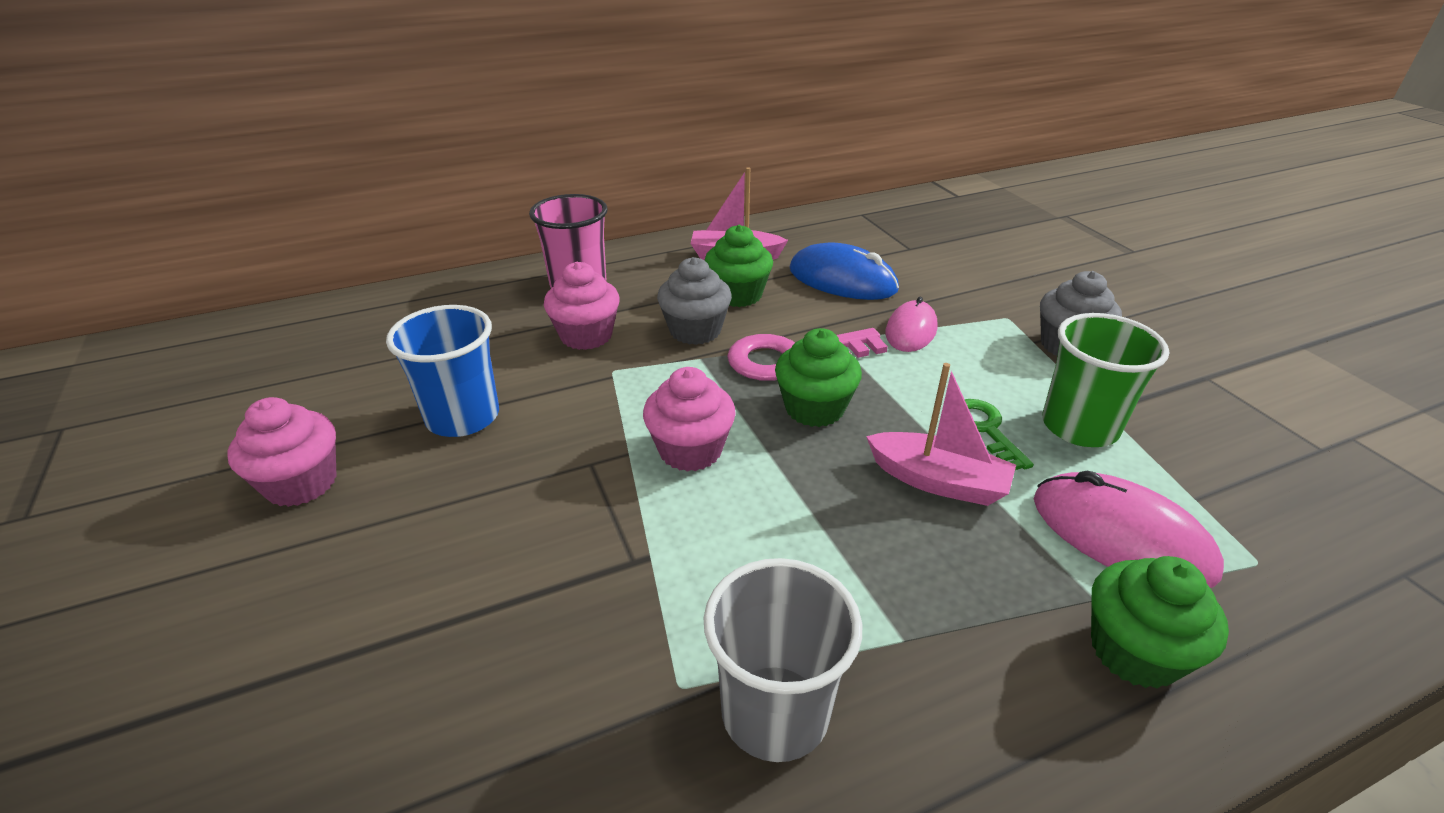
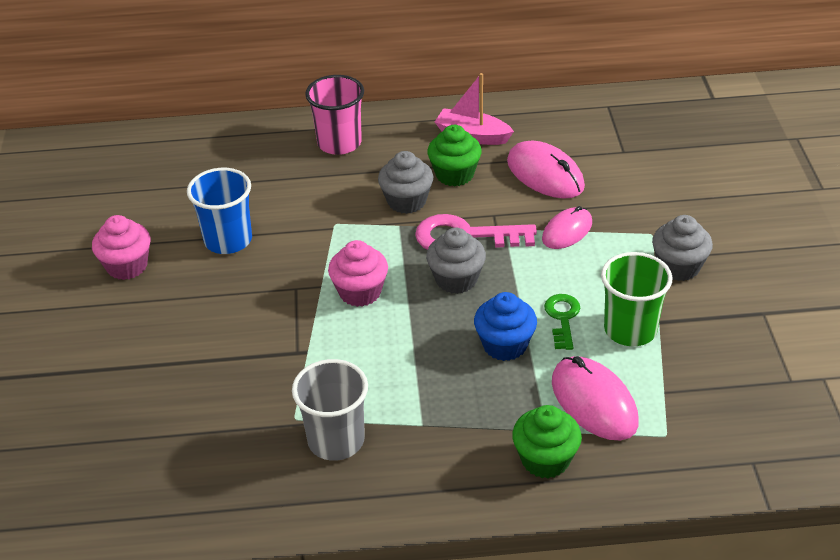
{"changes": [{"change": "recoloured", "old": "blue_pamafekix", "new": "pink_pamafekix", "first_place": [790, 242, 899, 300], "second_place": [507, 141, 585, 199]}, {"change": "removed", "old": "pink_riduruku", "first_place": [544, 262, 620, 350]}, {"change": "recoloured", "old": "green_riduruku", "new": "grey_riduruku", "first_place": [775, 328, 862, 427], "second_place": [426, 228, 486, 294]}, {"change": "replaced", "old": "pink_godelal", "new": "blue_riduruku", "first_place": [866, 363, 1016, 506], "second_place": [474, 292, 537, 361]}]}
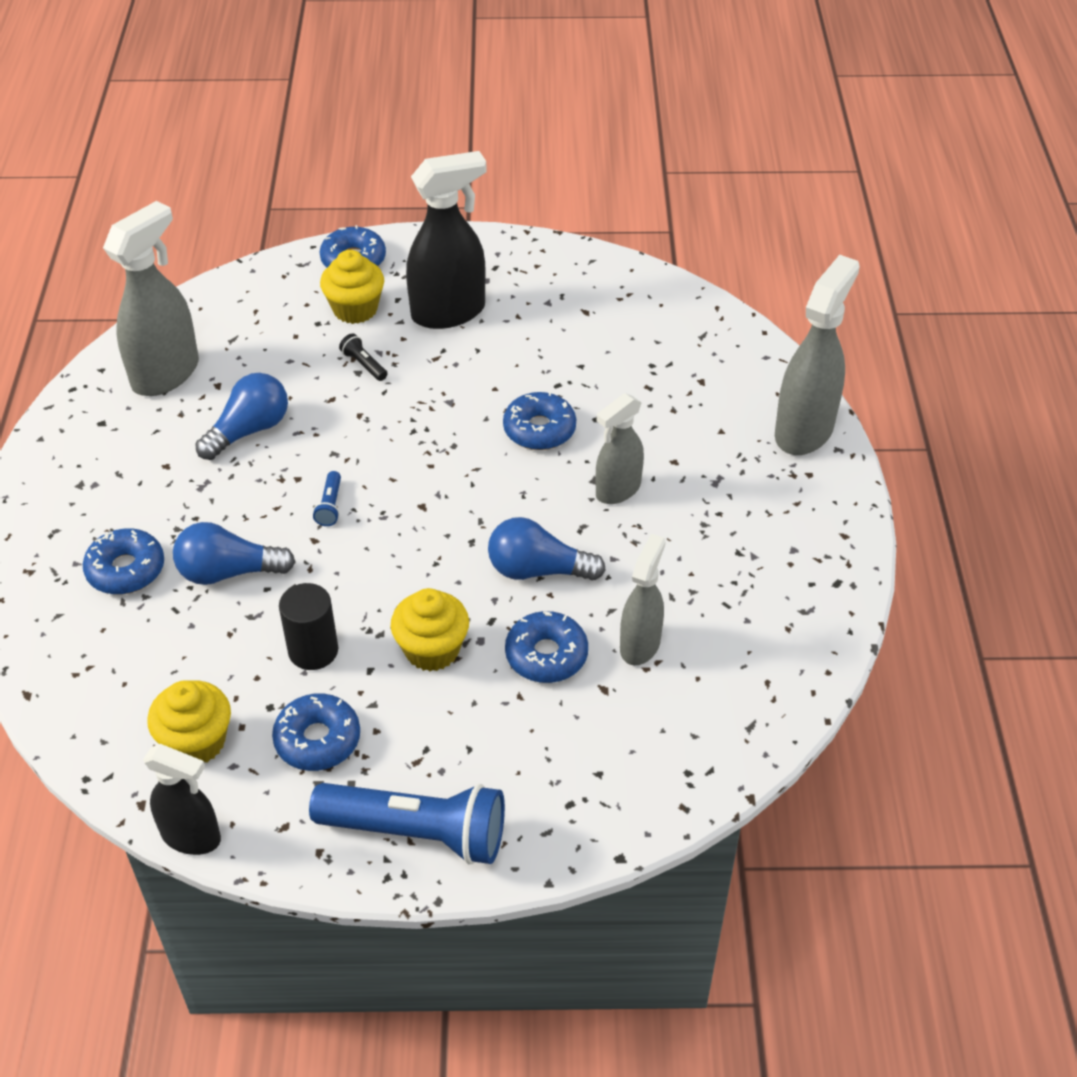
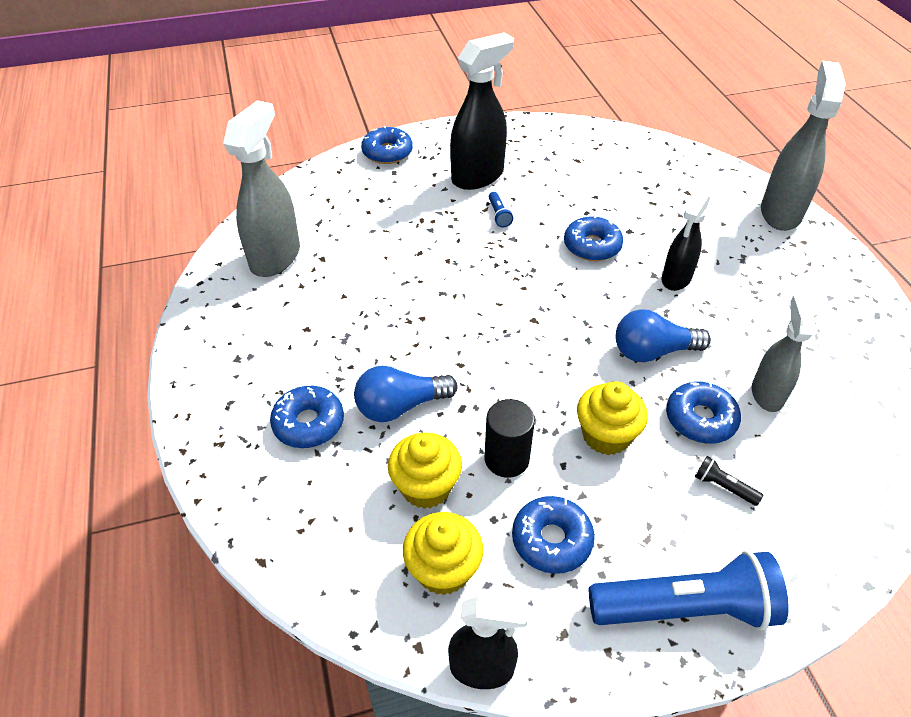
{"changes": [{"change": "moved", "old": "yellow_riduruku", "first_place": [320, 250, 384, 324], "second_place": [388, 433, 462, 509]}, {"change": "moved", "old": "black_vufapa", "first_place": [339, 333, 387, 381], "second_place": [695, 456, 763, 506]}, {"change": "removed", "old": "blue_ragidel", "first_place": [195, 373, 288, 460]}, {"change": "recoloured", "old": "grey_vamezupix", "new": "black_vamezupix", "first_place": [596, 393, 644, 504], "second_place": [662, 192, 710, 291]}, {"change": "moved", "old": "blue_vufapa", "first_place": [313, 471, 341, 526], "second_place": [489, 192, 513, 227]}]}
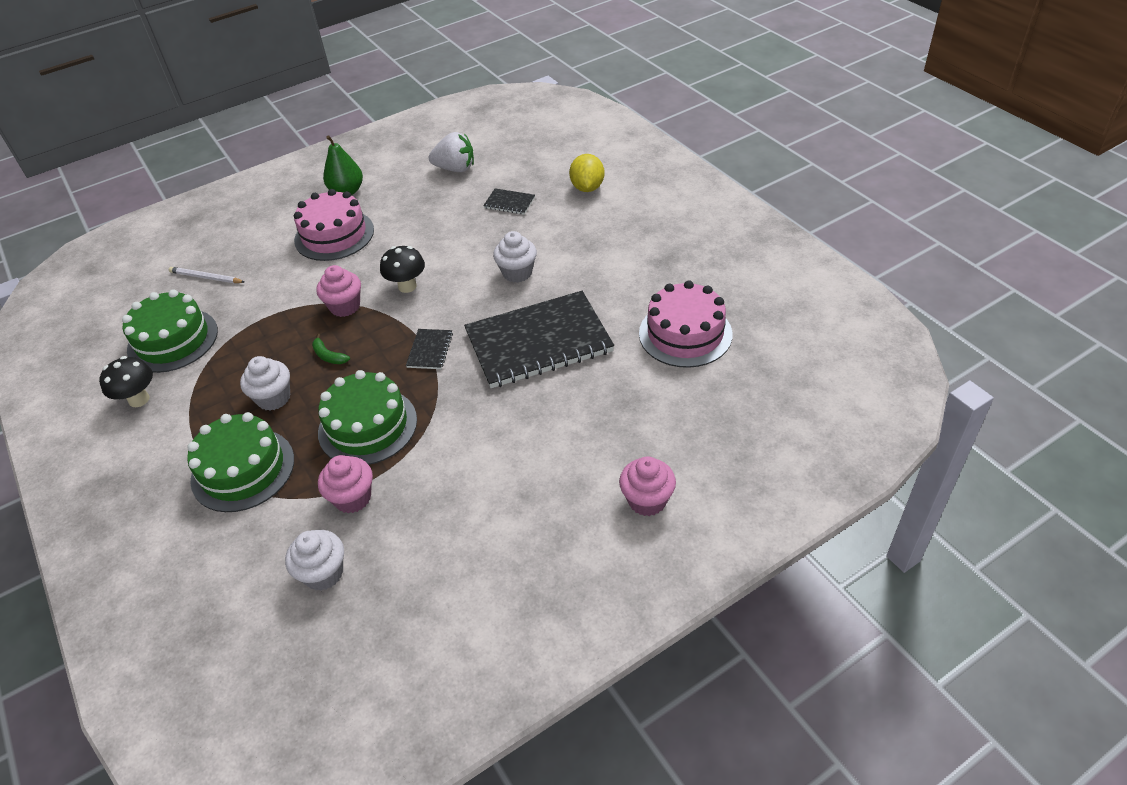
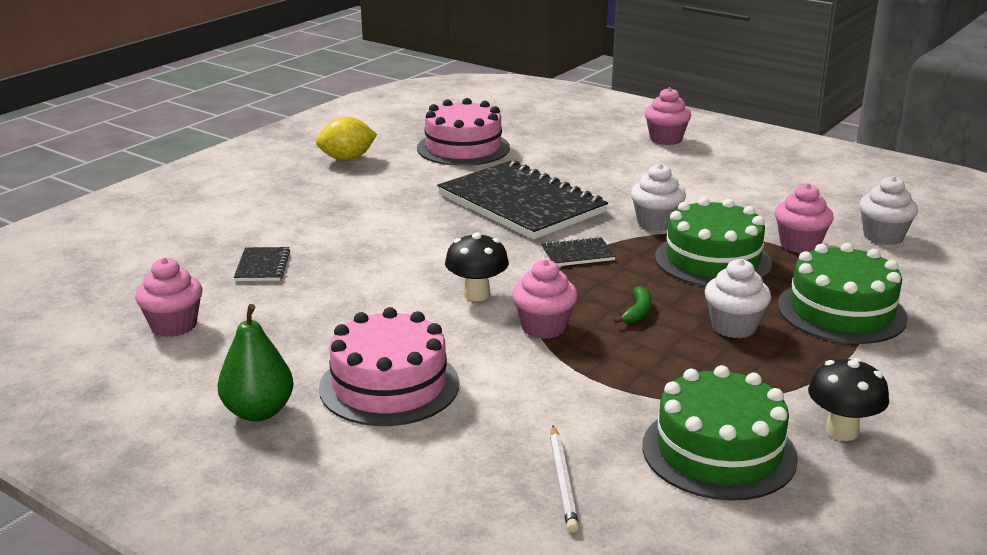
{"changes": [{"change": "replaced", "old": "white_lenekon", "new": "pink_riduruku", "first_place": [429, 132, 474, 172], "second_place": [135, 257, 203, 337]}, {"change": "moved", "old": "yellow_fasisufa", "first_place": [569, 154, 605, 192], "second_place": [316, 117, 377, 161]}, {"change": "moved", "old": "white_riduruku", "first_place": [493, 231, 537, 283], "second_place": [631, 163, 686, 231]}]}
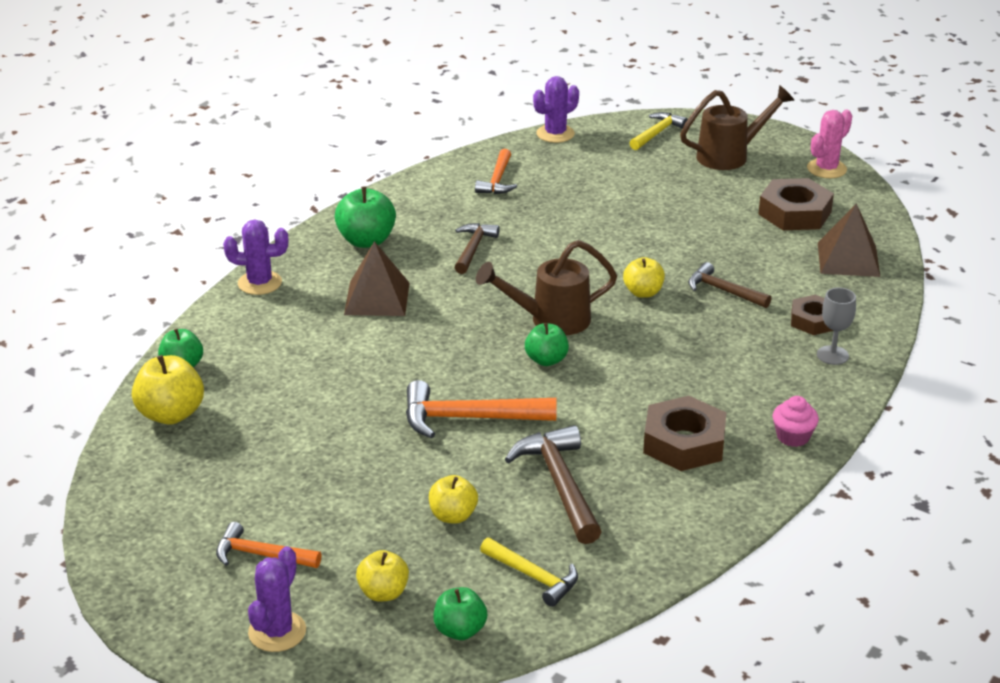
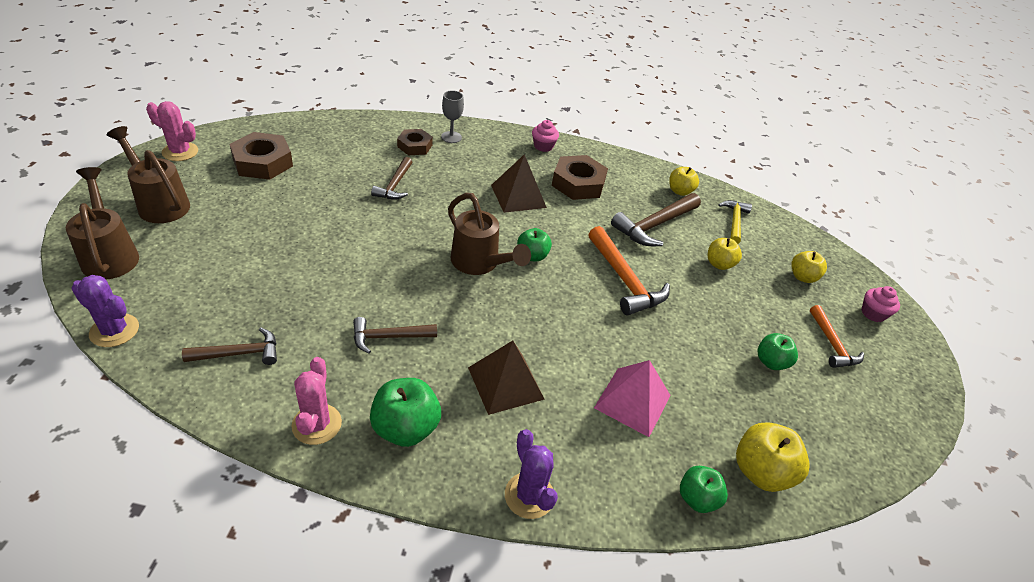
{"changes": [{"change": "replaced", "old": "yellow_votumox", "new": "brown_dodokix", "first_place": [629, 112, 688, 150], "second_place": [66, 167, 139, 280]}, {"change": "recoloured", "old": "orange_votumox", "new": "brown_votumox", "first_place": [475, 149, 517, 194], "second_place": [182, 327, 277, 365]}, {"change": "moved", "old": "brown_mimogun", "first_place": [818, 203, 880, 277], "second_place": [491, 154, 547, 213]}, {"change": "moved", "old": "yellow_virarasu", "first_place": [623, 257, 665, 298], "second_place": [669, 167, 699, 196]}, {"change": "replaced", "old": "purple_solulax", "new": "pink_riduruku", "first_place": [248, 546, 306, 652], "second_place": [861, 286, 900, 322]}, {"change": "moved", "old": "green_virarasu", "first_place": [434, 587, 487, 640], "second_place": [757, 333, 798, 370]}, {"change": "added", "new": "pink_solulax", "second_place": [291, 357, 342, 445]}, {"change": "added", "new": "pink_mimogun", "second_place": [594, 360, 671, 437]}]}
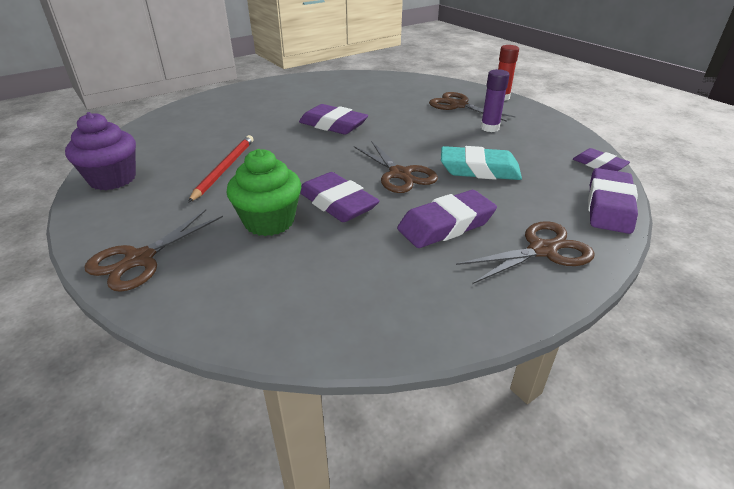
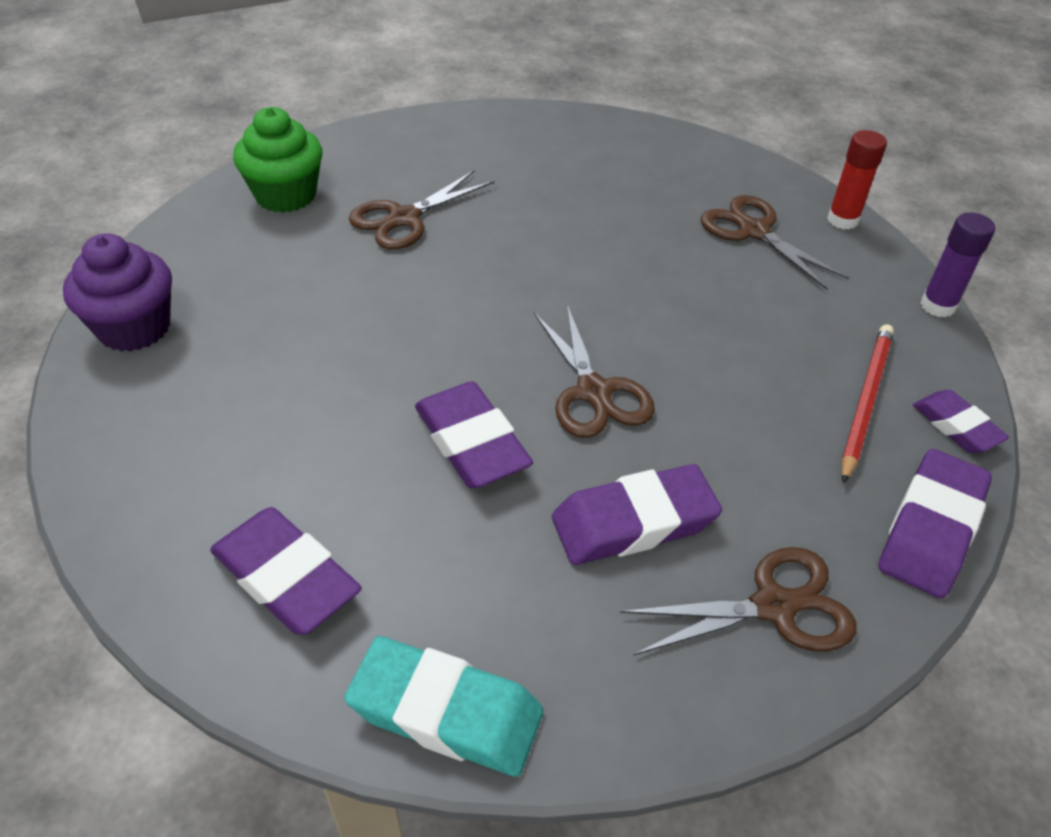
{"changes": [{"change": "moved", "old": "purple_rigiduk", "first_place": [481, 69, 510, 132], "second_place": [920, 212, 995, 318]}, {"change": "moved", "old": "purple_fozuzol", "first_place": [299, 104, 368, 134], "second_place": [210, 507, 362, 634]}, {"change": "moved", "old": "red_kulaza", "first_place": [188, 135, 253, 203], "second_place": [841, 324, 894, 484]}, {"change": "moved", "old": "turquoise_fozuzol", "first_place": [441, 146, 522, 180], "second_place": [345, 636, 543, 777]}, {"change": "moved", "old": "green_riduruku", "first_place": [226, 149, 301, 236], "second_place": [233, 107, 322, 213]}, {"change": "moved", "old": "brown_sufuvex", "first_place": [85, 209, 223, 292], "second_place": [349, 170, 494, 249]}]}
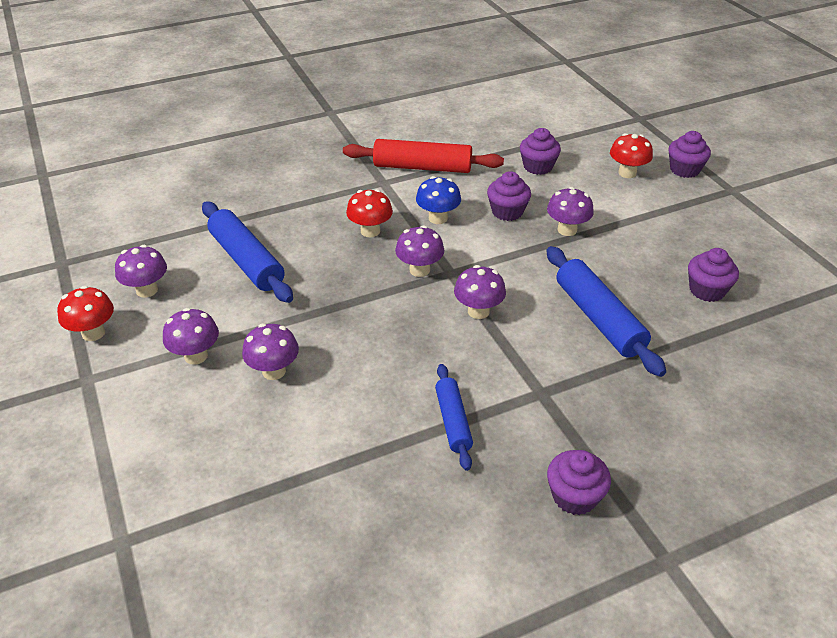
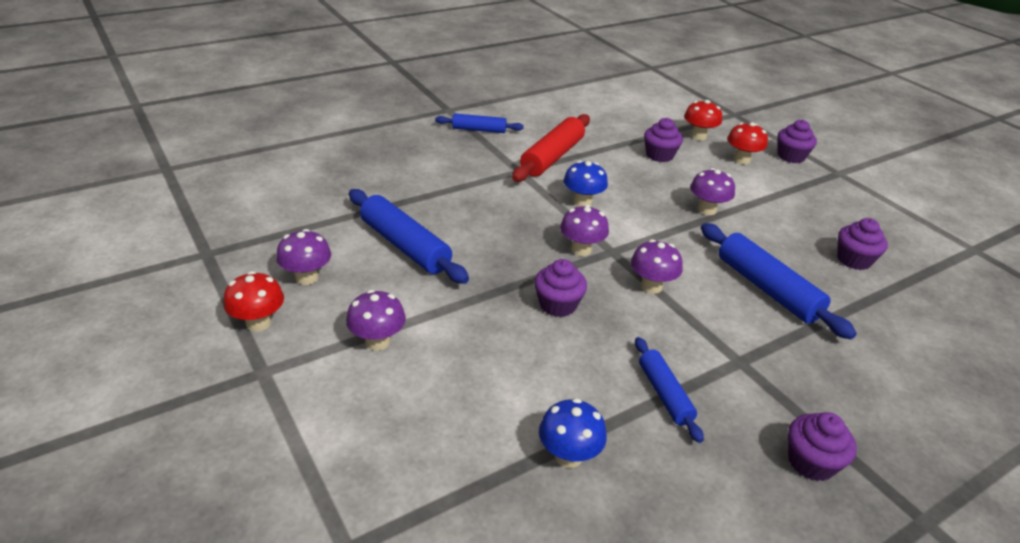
{"changes": [{"change": "turned", "old": "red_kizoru", "first_place": [343, 139, 504, 173], "second_place": [512, 114, 590, 182], "degrees": -60}, {"change": "moved", "old": "purple_riduruku", "first_place": [487, 171, 531, 221], "second_place": [535, 259, 587, 317]}, {"change": "moved", "old": "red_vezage", "first_place": [346, 189, 393, 237], "second_place": [684, 100, 722, 140]}, {"change": "removed", "old": "purple_vezage", "first_place": [242, 323, 299, 380]}, {"change": "added", "new": "blue_kizoru", "second_place": [435, 113, 524, 133]}, {"change": "added", "new": "blue_vezage", "second_place": [539, 398, 607, 468]}]}
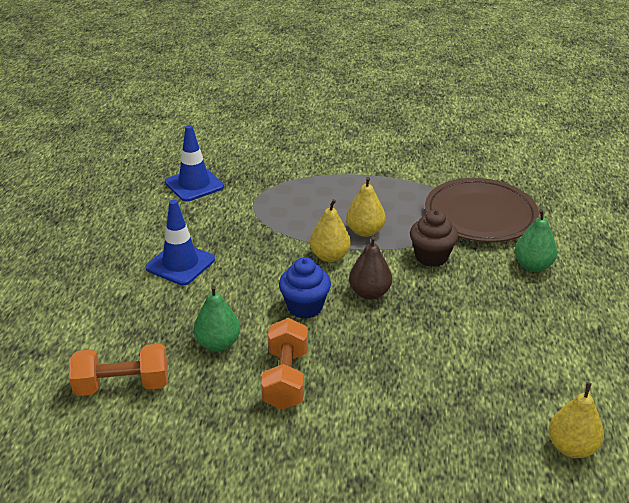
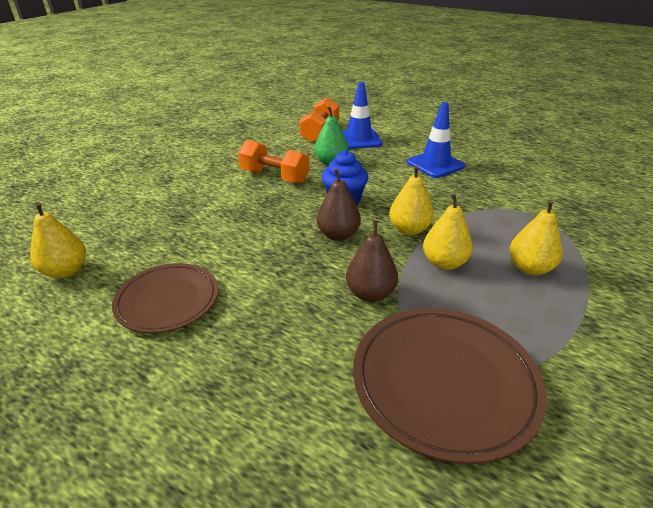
{"changes": [{"change": "moved", "old": "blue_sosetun", "first_place": [165, 125, 224, 202], "second_place": [342, 82, 382, 149]}, {"change": "replaced", "old": "brown_riduruku", "new": "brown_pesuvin", "first_place": [410, 209, 458, 267], "second_place": [346, 220, 398, 302]}, {"change": "removed", "old": "green_pesuvin", "first_place": [515, 209, 557, 272]}, {"change": "added", "new": "yellow_pesuvin", "second_place": [509, 200, 562, 275]}, {"change": "added", "new": "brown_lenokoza", "second_place": [112, 263, 218, 333]}]}
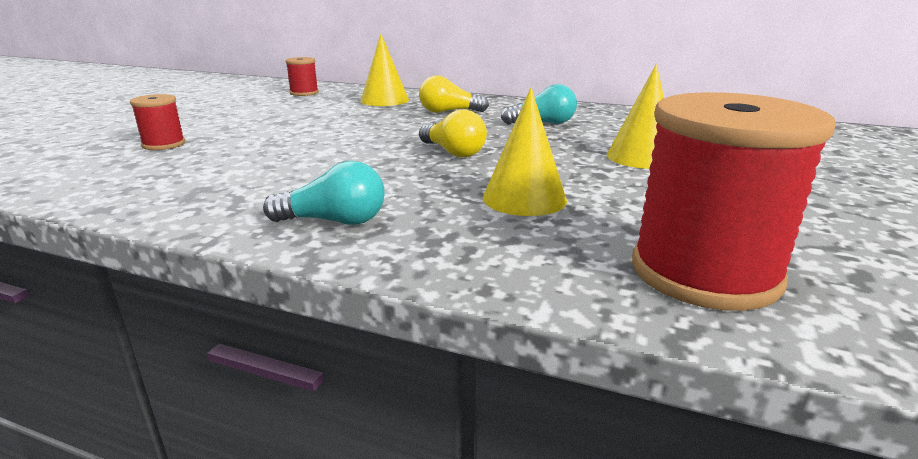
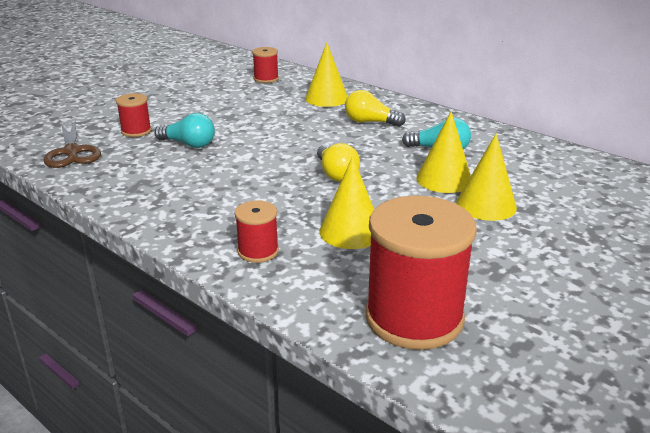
{"changes": [{"change": "moved", "old": "turquoise_ragidel", "first_place": [263, 161, 385, 225], "second_place": [155, 113, 215, 148]}, {"change": "added", "new": "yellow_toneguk", "second_place": [416, 111, 471, 193]}, {"change": "added", "new": "brown_sufuvex", "second_place": [43, 120, 101, 168]}, {"change": "added", "new": "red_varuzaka", "second_place": [235, 200, 279, 263]}]}
